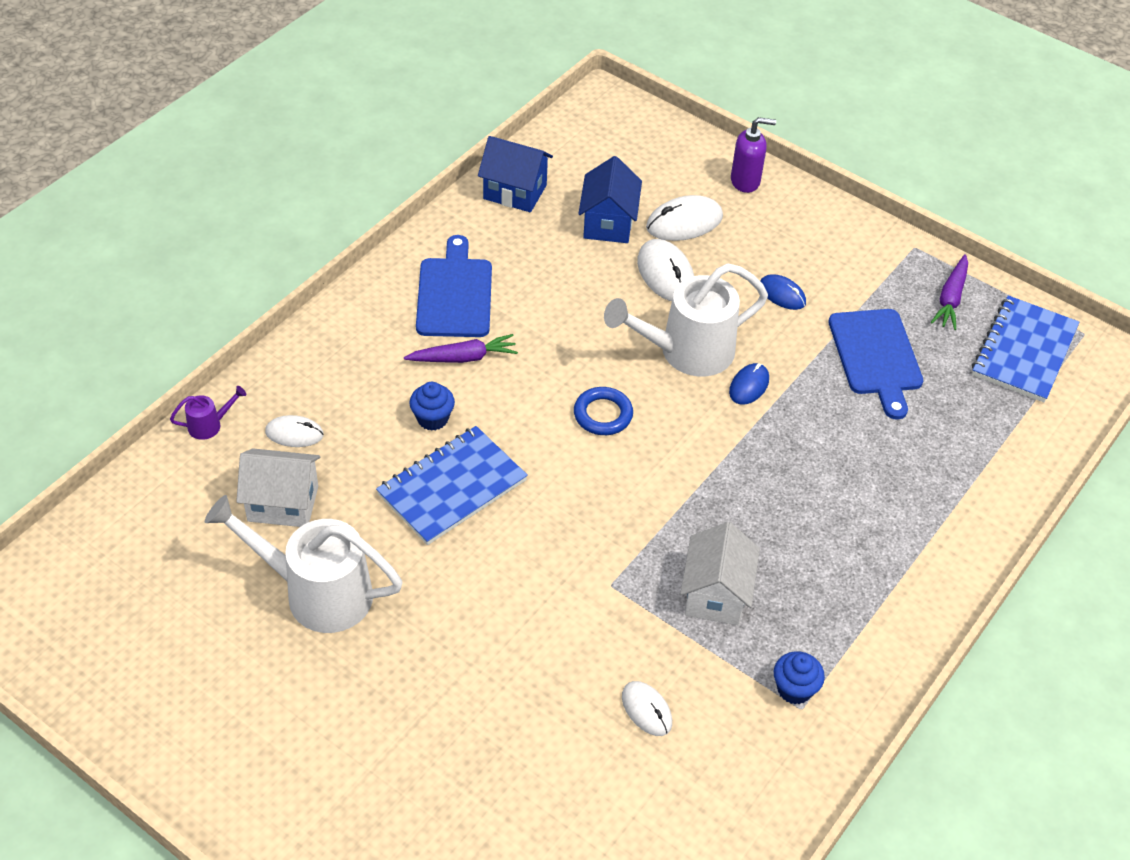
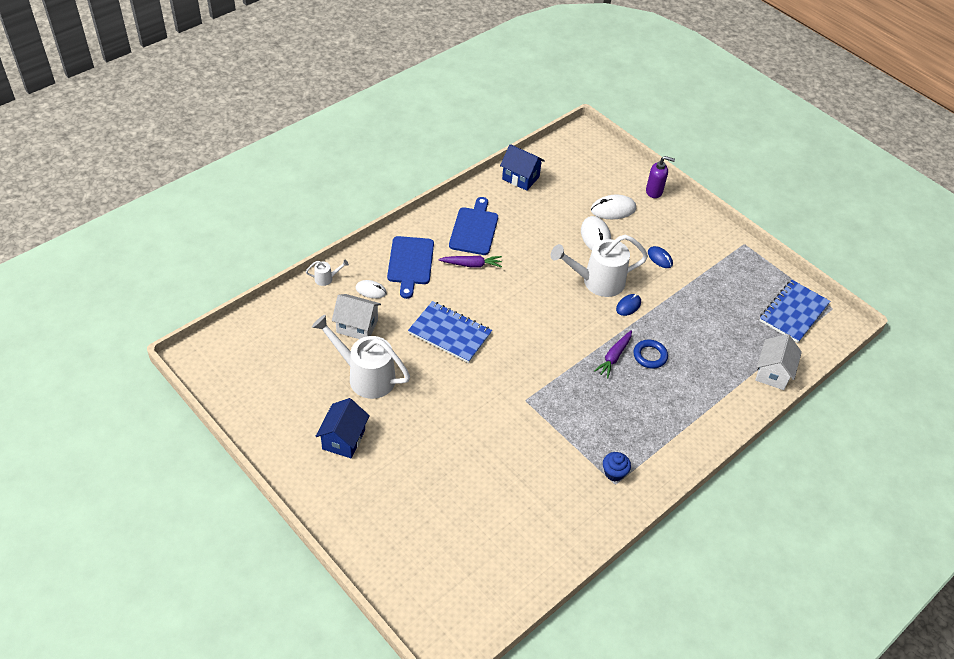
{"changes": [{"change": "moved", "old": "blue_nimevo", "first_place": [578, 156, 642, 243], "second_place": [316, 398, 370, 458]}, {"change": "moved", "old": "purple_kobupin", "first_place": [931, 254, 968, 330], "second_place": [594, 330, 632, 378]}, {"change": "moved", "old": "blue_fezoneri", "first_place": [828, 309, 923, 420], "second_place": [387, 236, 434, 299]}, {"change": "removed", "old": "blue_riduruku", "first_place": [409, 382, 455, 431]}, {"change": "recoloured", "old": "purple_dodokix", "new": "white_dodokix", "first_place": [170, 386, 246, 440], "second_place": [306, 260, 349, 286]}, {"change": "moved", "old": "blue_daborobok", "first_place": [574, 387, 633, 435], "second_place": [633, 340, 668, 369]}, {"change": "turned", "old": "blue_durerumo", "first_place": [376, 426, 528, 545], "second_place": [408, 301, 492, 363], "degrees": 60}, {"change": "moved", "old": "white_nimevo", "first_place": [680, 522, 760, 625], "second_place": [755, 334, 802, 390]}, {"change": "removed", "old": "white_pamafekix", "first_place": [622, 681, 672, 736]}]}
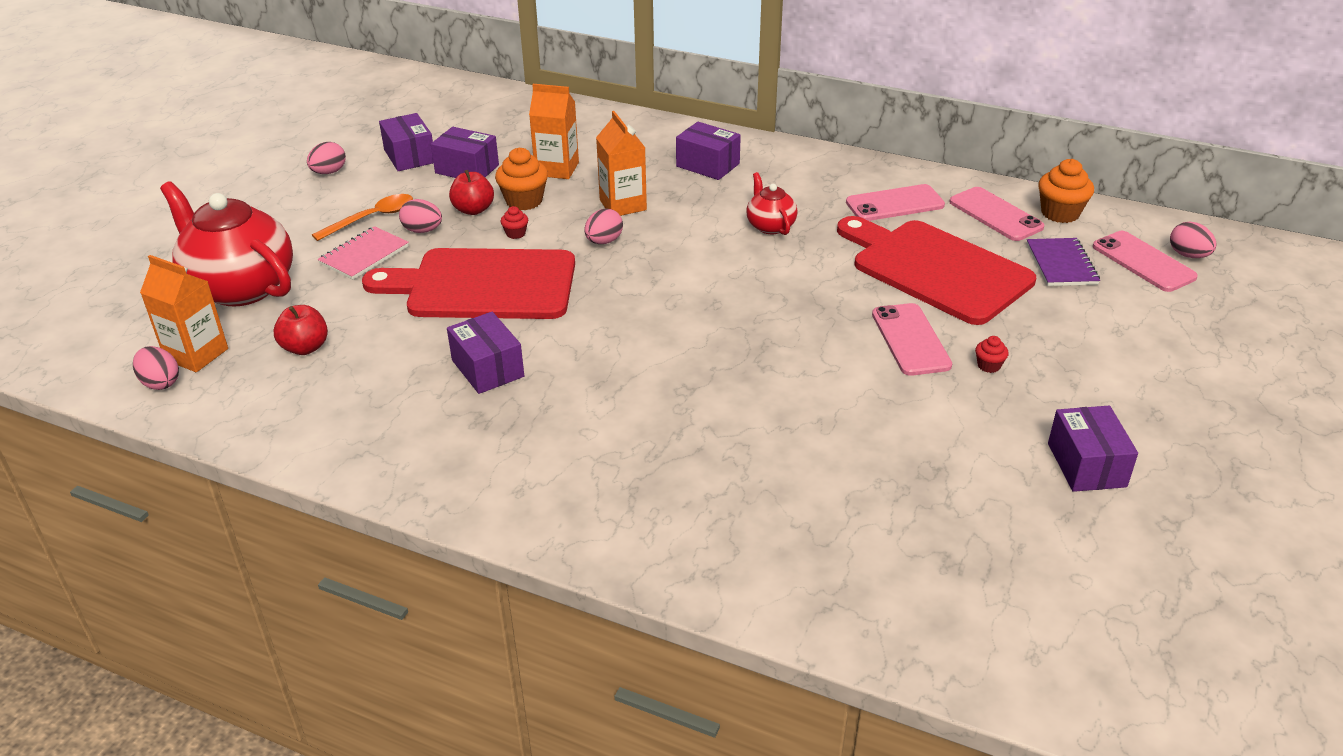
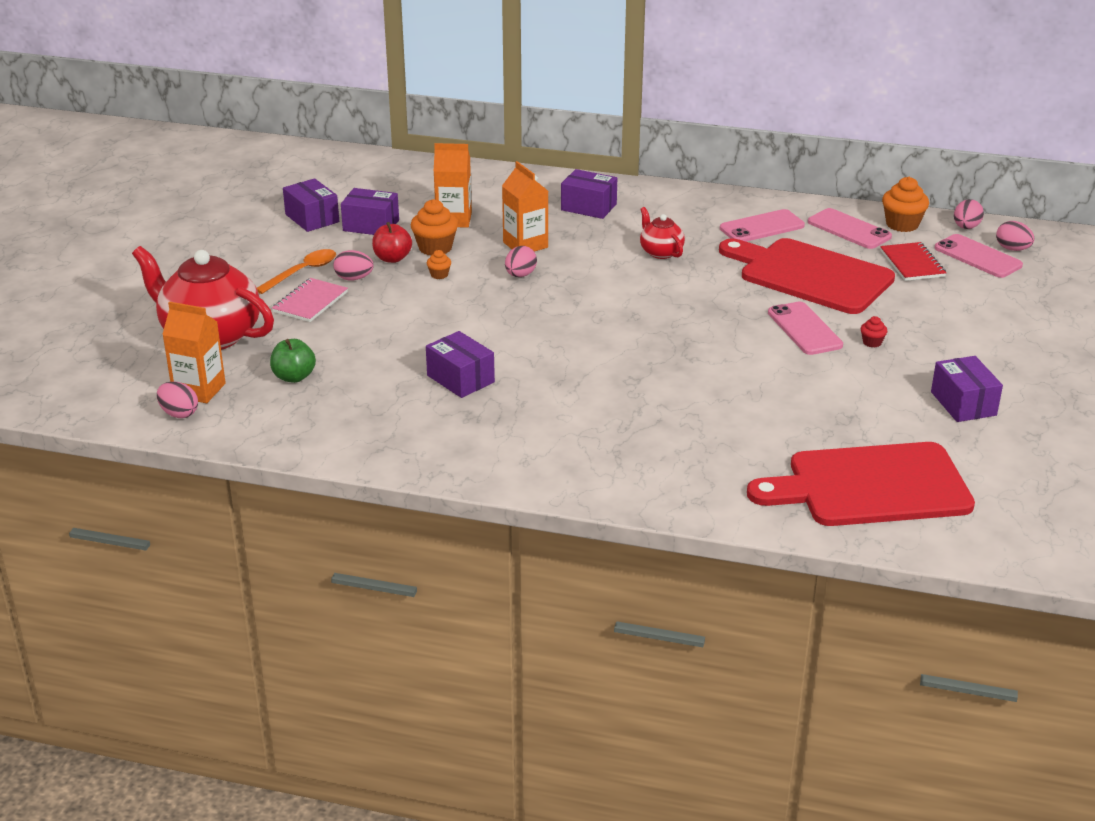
{"changes": [{"change": "moved", "old": "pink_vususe", "first_place": [307, 142, 346, 174], "second_place": [954, 199, 984, 229]}, {"change": "recoloured", "old": "red_riduruku", "new": "orange_riduruku", "first_place": [501, 206, 528, 239], "second_place": [427, 250, 451, 279]}, {"change": "recoloured", "old": "purple_durerumo", "new": "red_durerumo", "first_place": [1027, 238, 1100, 286], "second_place": [880, 242, 947, 281]}, {"change": "moved", "old": "red_fezoneri", "first_place": [362, 248, 575, 319], "second_place": [747, 442, 975, 526]}, {"change": "recoloured", "old": "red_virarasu", "new": "green_virarasu", "first_place": [273, 305, 328, 355], "second_place": [270, 339, 316, 383]}]}
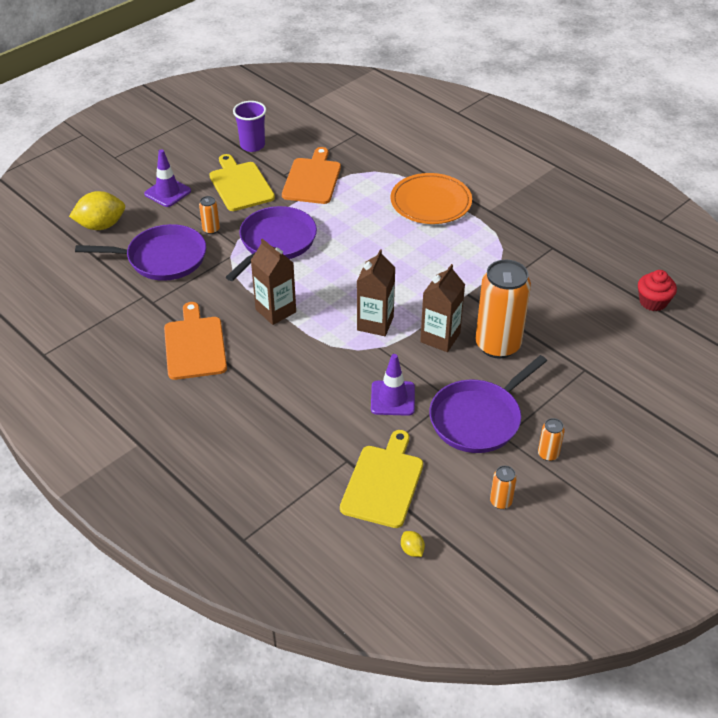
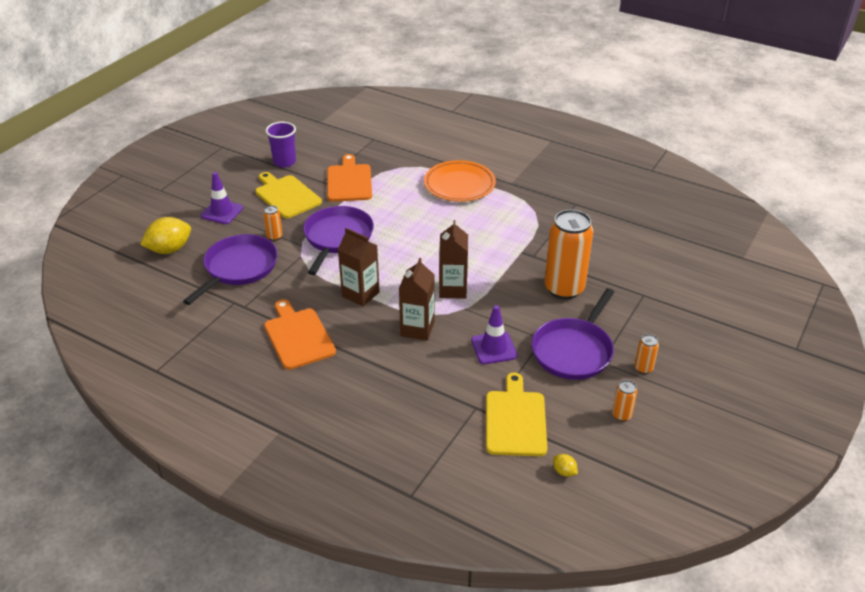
{"changes": [{"change": "turned", "old": "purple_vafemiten", "first_place": [75, 224, 206, 281], "second_place": [183, 234, 278, 305], "degrees": -45}, {"change": "moved", "old": "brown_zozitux", "first_place": [420, 264, 465, 352], "second_place": [399, 258, 434, 341]}, {"change": "removed", "old": "red_riduruku", "first_place": [638, 270, 677, 311]}]}
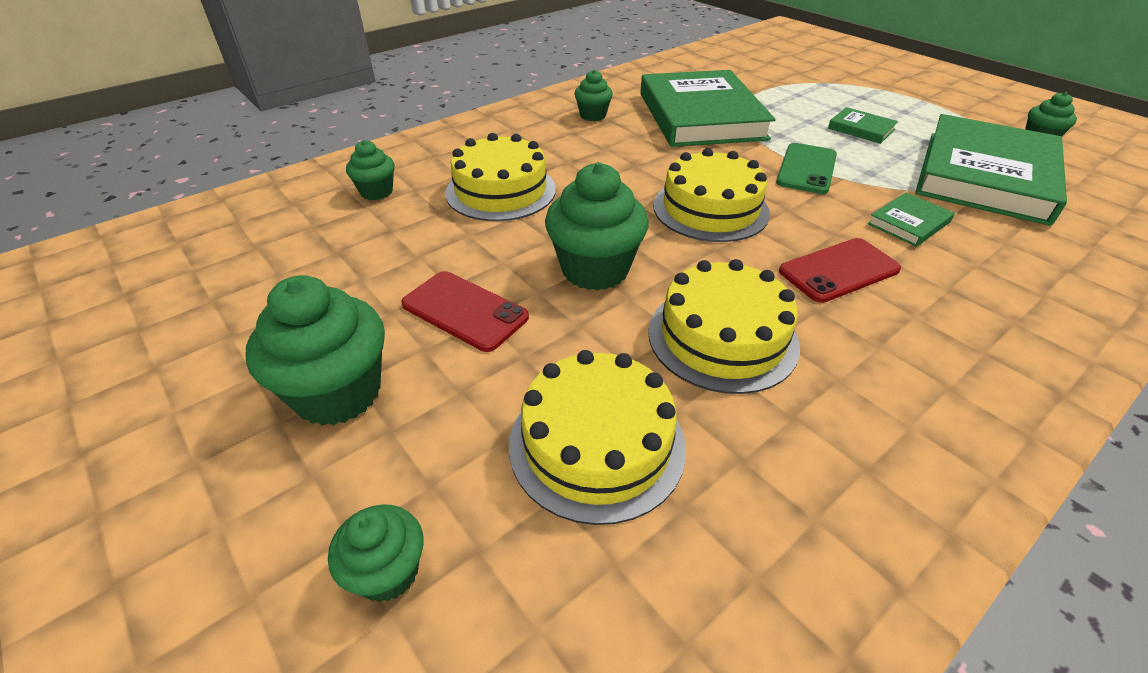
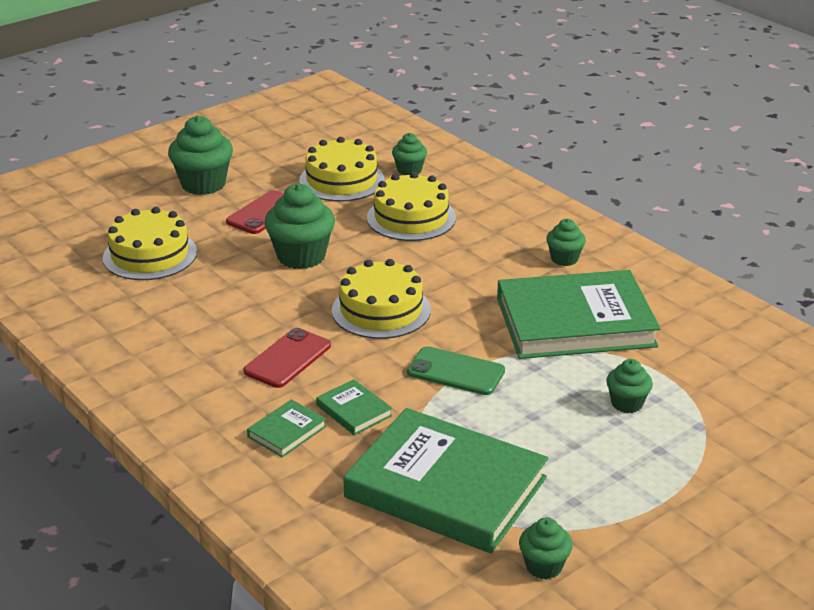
{"changes": [{"change": "moved", "old": "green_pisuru", "first_place": [828, 107, 898, 144], "second_place": [247, 399, 327, 457]}, {"change": "turned", "old": "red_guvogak", "first_place": [779, 238, 901, 303], "second_place": [243, 328, 331, 388], "degrees": 60}, {"change": "moved", "old": "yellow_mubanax", "first_place": [648, 259, 800, 394], "second_place": [299, 137, 384, 202]}, {"change": "moved", "old": "green_riduruku", "first_place": [328, 504, 423, 602], "second_place": [606, 359, 653, 413]}]}
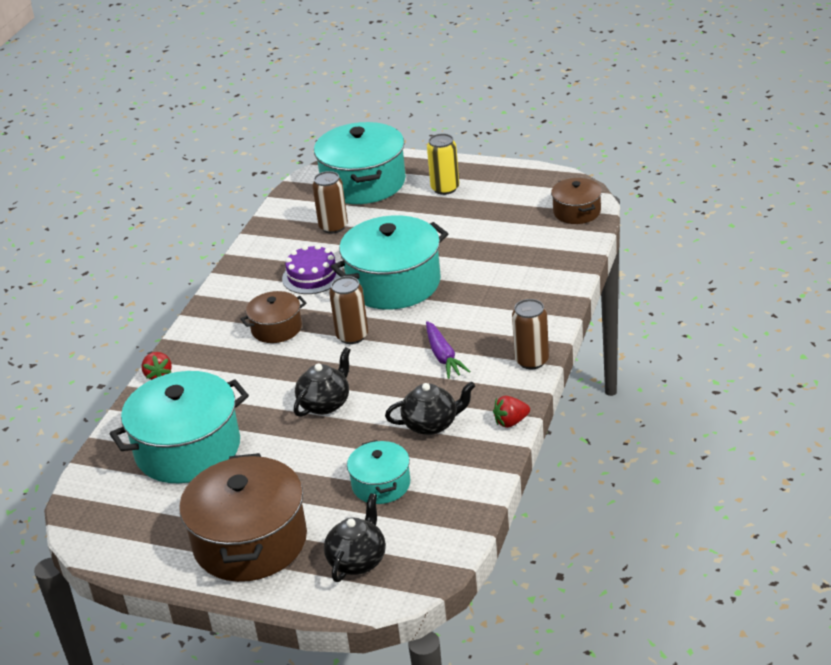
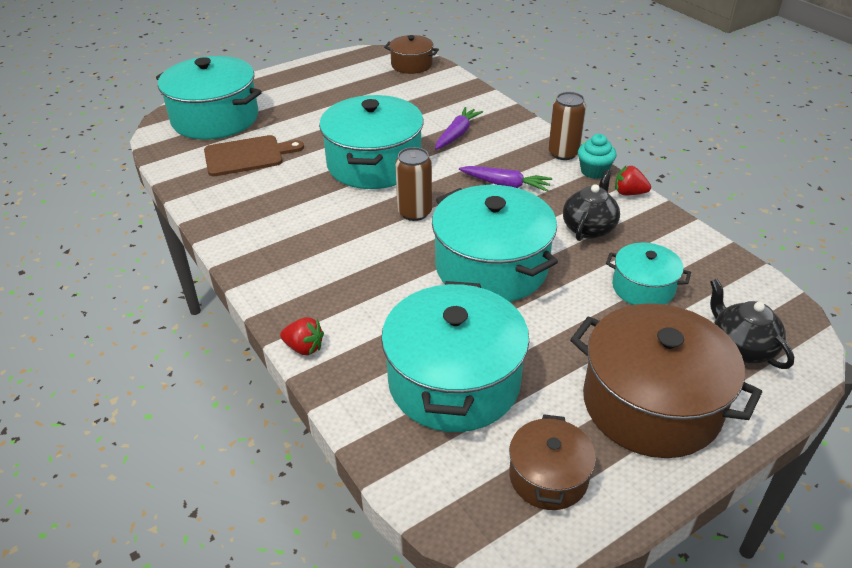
{"changes": [{"change": "removed", "old": "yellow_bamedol", "first_place": [427, 133, 459, 195]}, {"change": "replaced", "old": "brown_bamedol", "new": "brown_fezoneri", "first_place": [312, 171, 348, 234], "second_place": [204, 135, 304, 176]}, {"change": "removed", "old": "purple_mubanax", "first_place": [282, 244, 342, 294]}, {"change": "moved", "old": "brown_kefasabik", "first_place": [240, 291, 307, 343], "second_place": [509, 414, 596, 510]}, {"change": "replaced", "old": "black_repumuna", "new": "turquoise_kefasabik", "first_place": [294, 347, 351, 417], "second_place": [432, 185, 558, 302]}, {"change": "turned", "old": "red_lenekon", "first_place": [493, 396, 530, 428], "second_place": [615, 166, 651, 195], "degrees": 90}, {"change": "added", "new": "purple_kobupin", "second_place": [435, 107, 483, 150]}, {"change": "added", "new": "turquoise_riduruku", "second_place": [578, 134, 616, 179]}]}
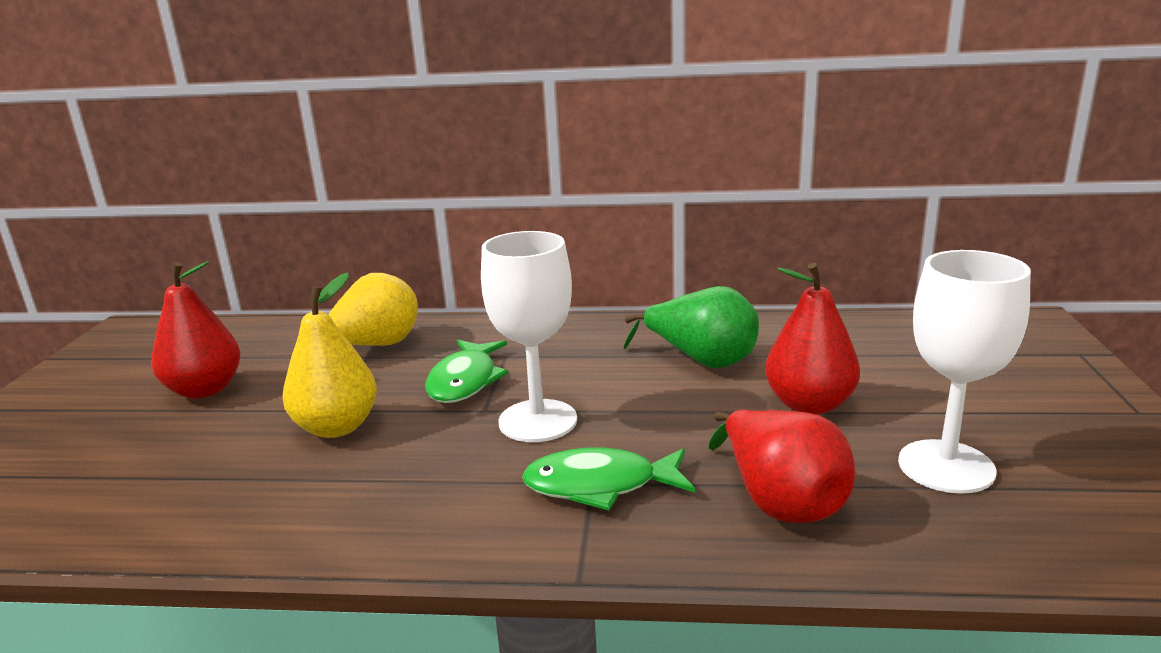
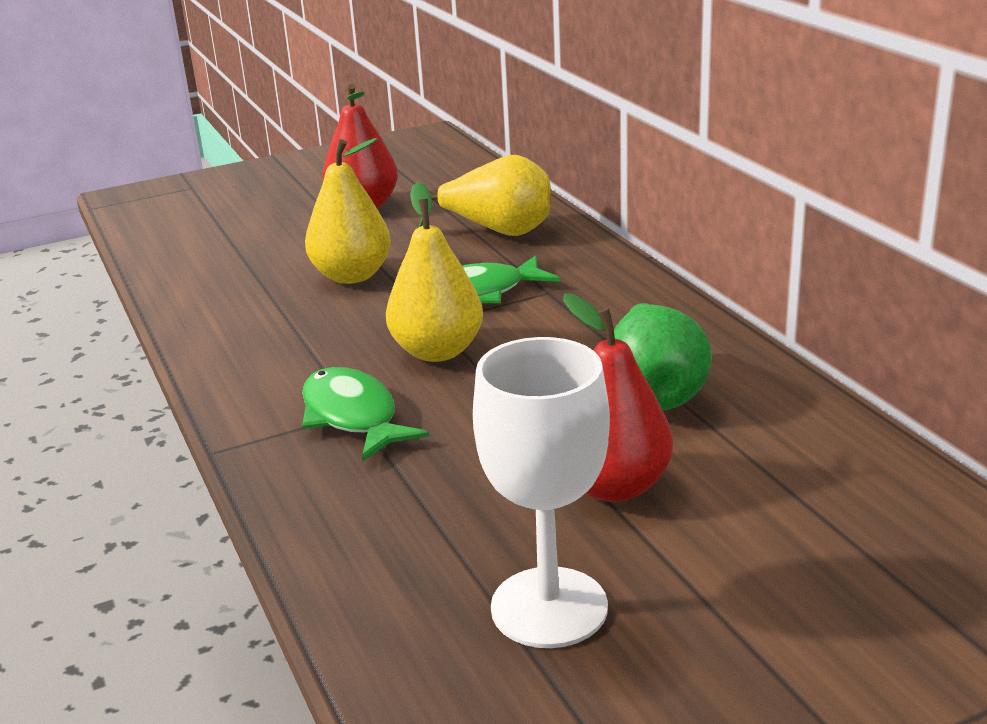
{"changes": [{"change": "replaced", "old": "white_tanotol", "new": "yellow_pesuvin", "first_place": [481, 231, 577, 442], "second_place": [386, 182, 483, 362]}, {"change": "removed", "old": "red_pesuvin", "first_place": [709, 409, 855, 523]}]}
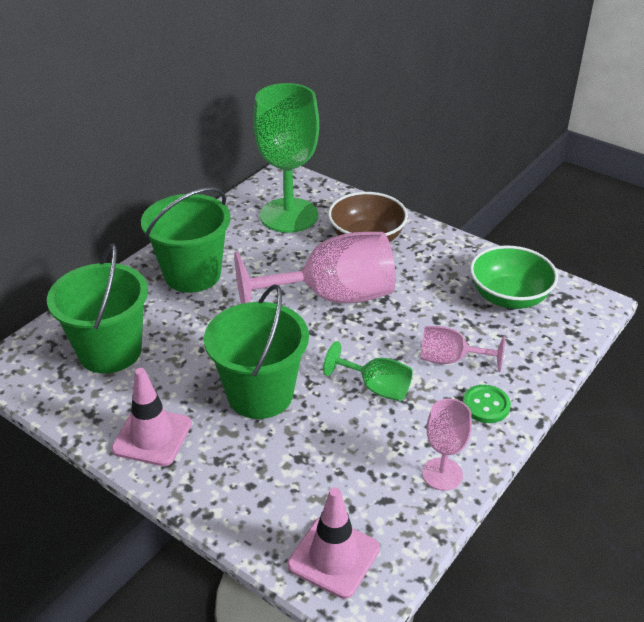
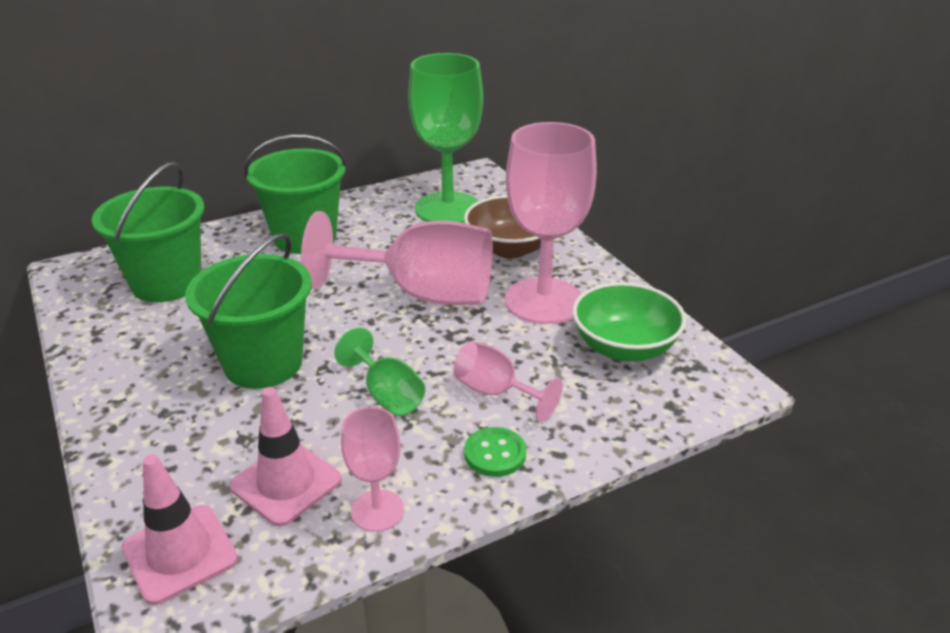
{"changes": [{"change": "moved", "old": "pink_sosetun", "first_place": [111, 368, 192, 466], "second_place": [230, 387, 342, 526]}, {"change": "added", "new": "pink_tanotol", "second_place": [505, 122, 597, 324]}]}
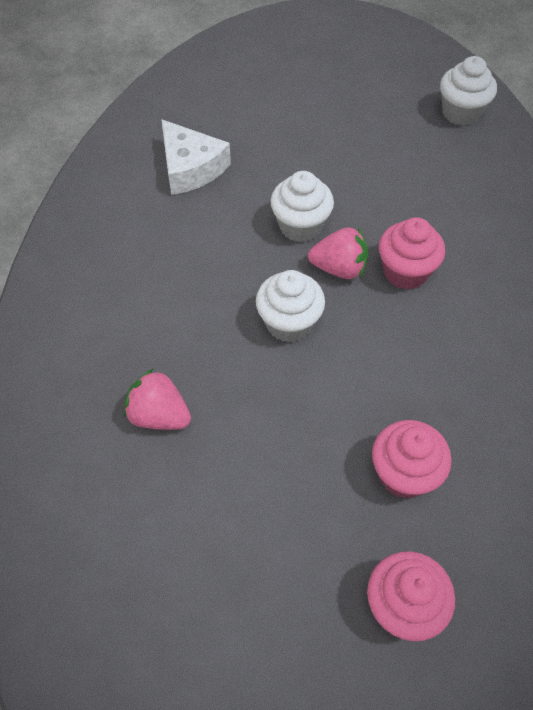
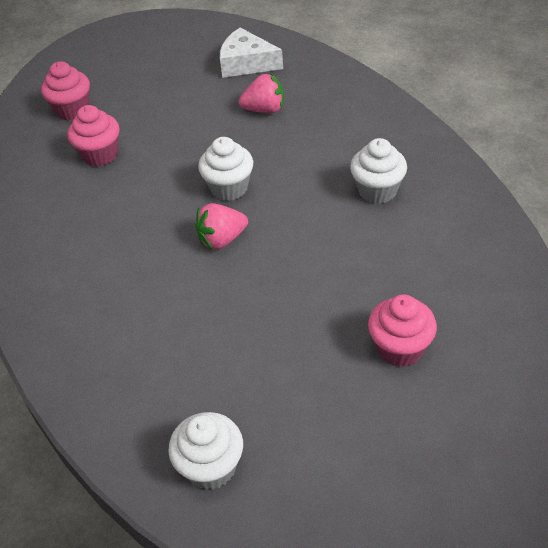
{"changes": [{"change": "moved", "old": "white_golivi", "first_place": [161, 119, 231, 195], "second_place": [220, 28, 283, 78]}, {"change": "moved", "old": "white_riduruku", "first_place": [270, 171, 334, 242], "second_place": [350, 138, 407, 204]}, {"change": "moved", "old": "pink_riduruku", "first_place": [379, 217, 445, 290], "second_place": [368, 294, 437, 367]}]}
